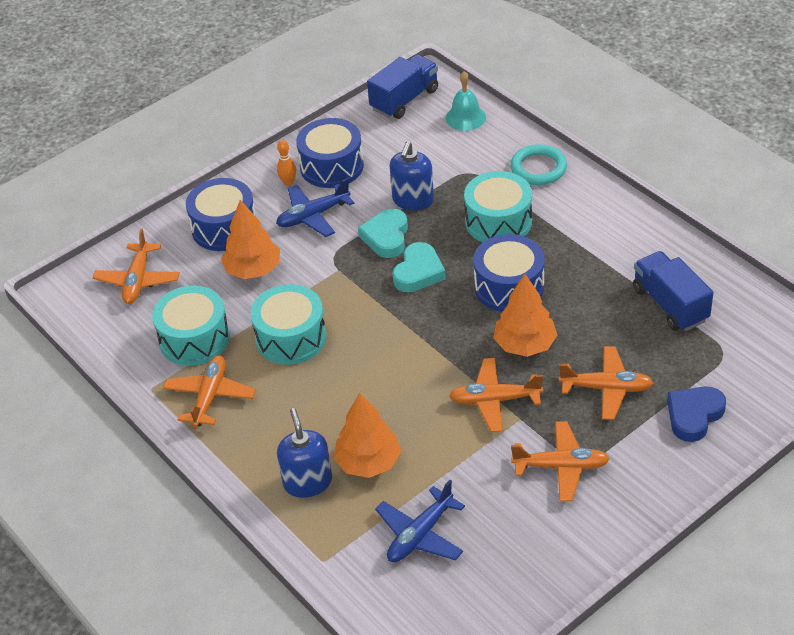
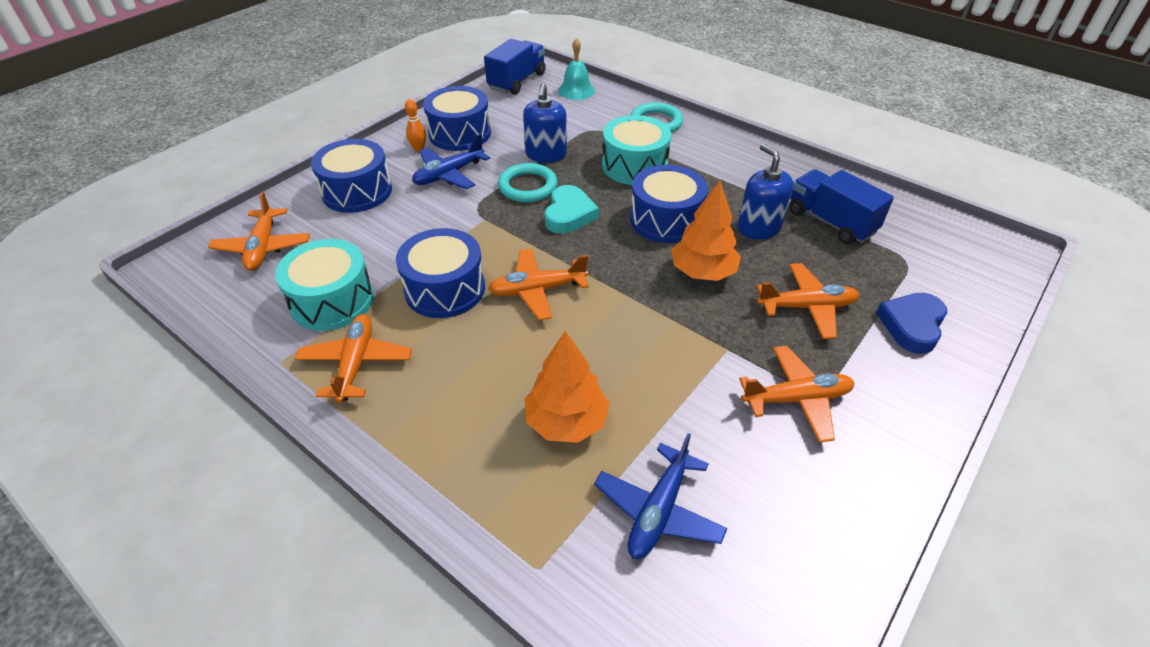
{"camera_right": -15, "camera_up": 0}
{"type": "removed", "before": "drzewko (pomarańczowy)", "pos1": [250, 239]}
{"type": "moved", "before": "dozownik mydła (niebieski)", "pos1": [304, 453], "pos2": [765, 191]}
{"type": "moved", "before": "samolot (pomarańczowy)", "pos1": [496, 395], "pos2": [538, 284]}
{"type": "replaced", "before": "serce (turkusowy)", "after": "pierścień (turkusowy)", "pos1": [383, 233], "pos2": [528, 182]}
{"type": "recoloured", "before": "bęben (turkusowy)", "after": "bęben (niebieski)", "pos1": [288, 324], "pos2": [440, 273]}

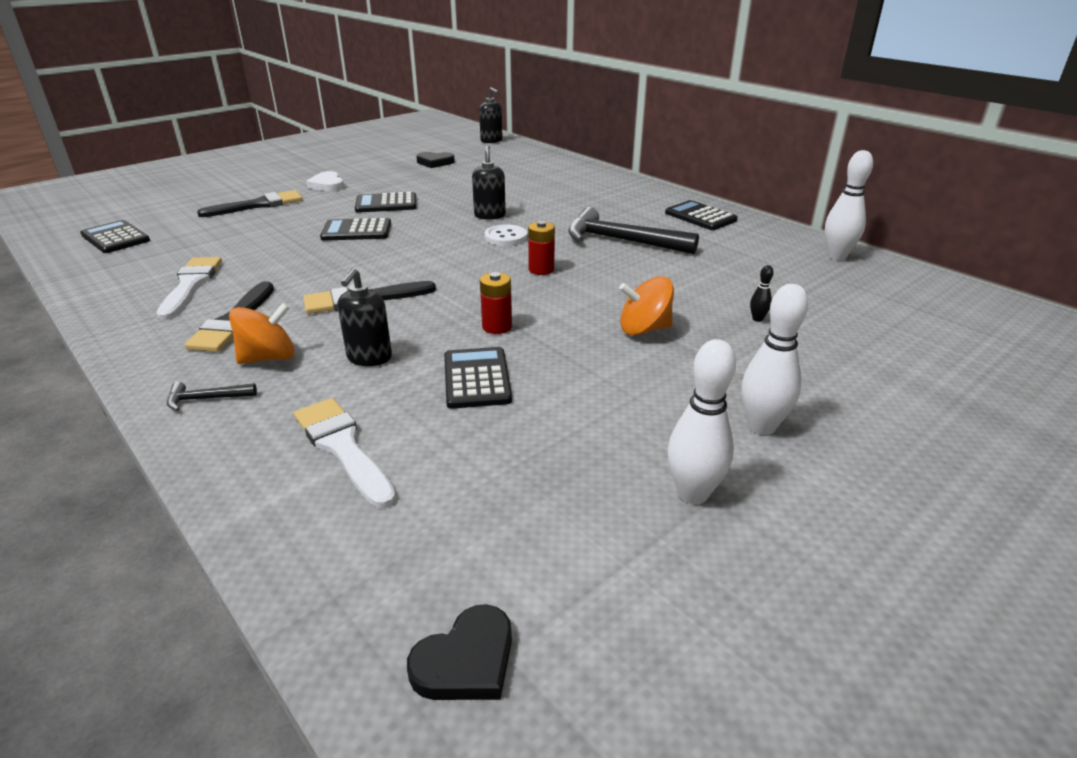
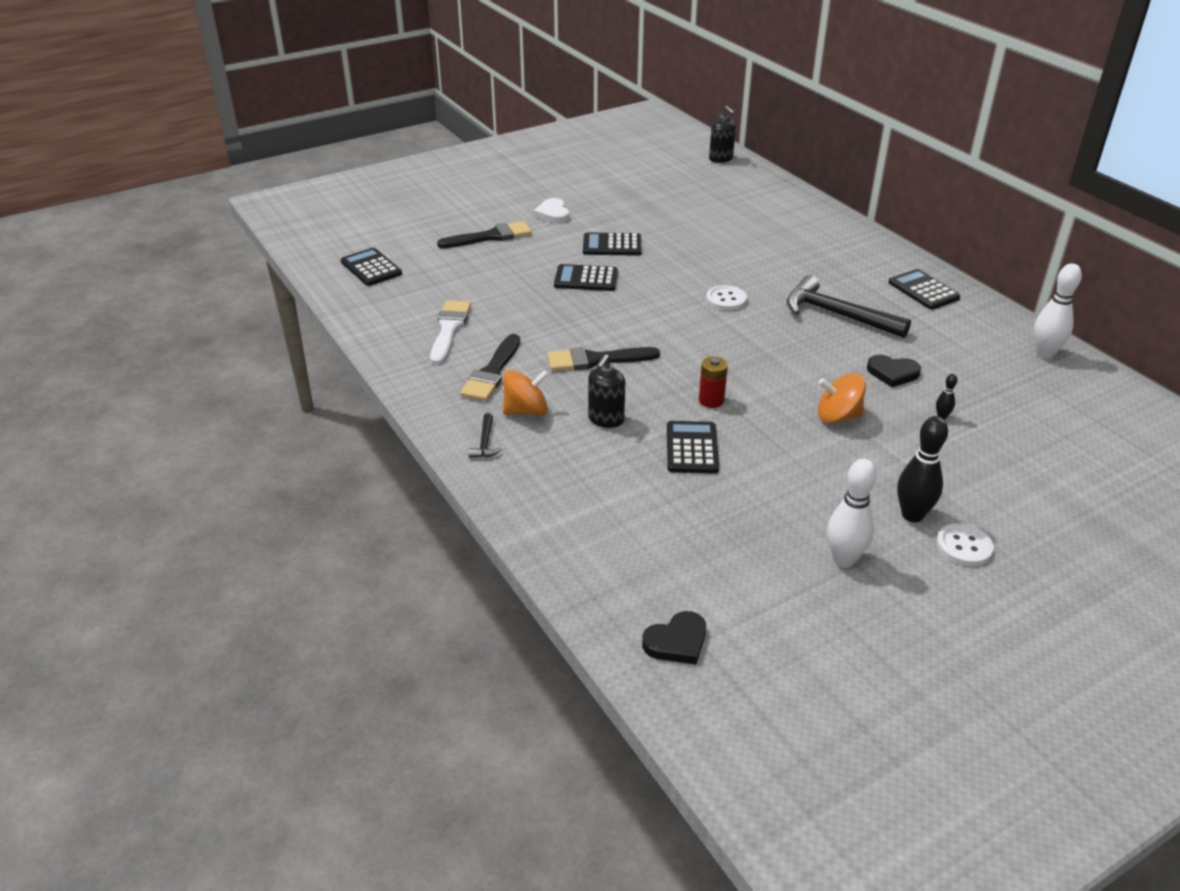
{"camera_right": 10, "camera_up": 5}
{"type": "removed", "before": "pędzel (biały)", "pos1": [345, 453]}
{"type": "removed", "before": "dozownik mydła (czarny)", "pos1": [489, 182]}
{"type": "removed", "before": "bateria (czerwony)", "pos1": [541, 248]}
{"type": "added", "after": "guzik (biały)", "pos2": [965, 544]}
{"type": "moved", "before": "serce (czarny)", "pos1": [435, 160], "pos2": [894, 371]}
{"type": "recoloured", "before": "kręgiel (biały)", "after": "kręgiel (czarny)", "pos1": [775, 359], "pos2": [922, 469]}
{"type": "turned", "before": "młotek (czarny)", "pos1": [212, 396], "pos2": [485, 435], "turn": -90}

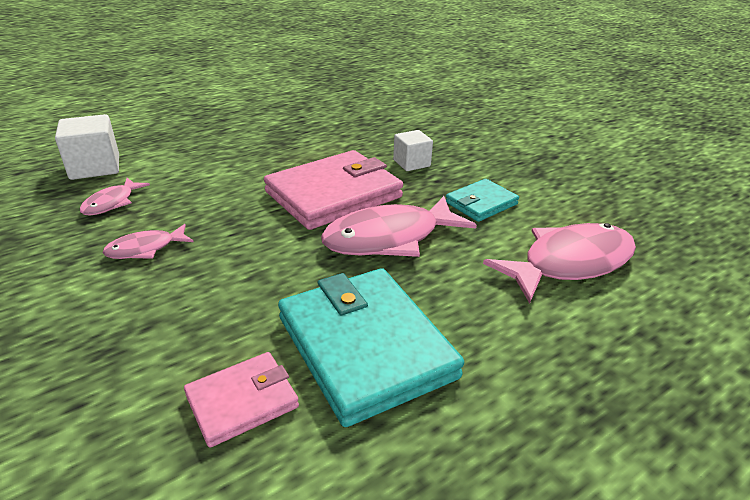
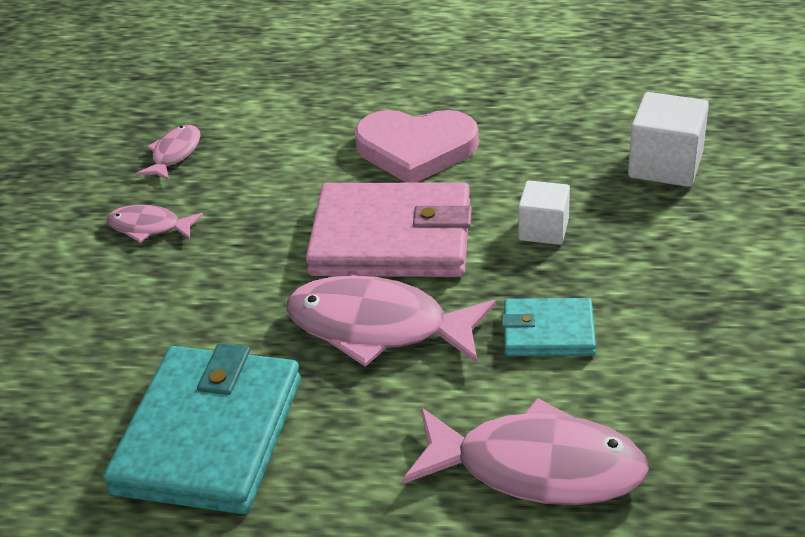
{"camera_right": 45, "camera_up": 5}
{"type": "removed", "before": "portfel (różowy)", "pos1": [241, 400]}
{"type": "added", "after": "serce (różowy)", "pos2": [416, 146]}
{"type": "moved", "before": "sześcian (biały)", "pos1": [87, 147], "pos2": [668, 139]}
{"type": "turned", "before": "ryba (różowy)", "pos1": [115, 197], "pos2": [168, 153], "turn": 135}

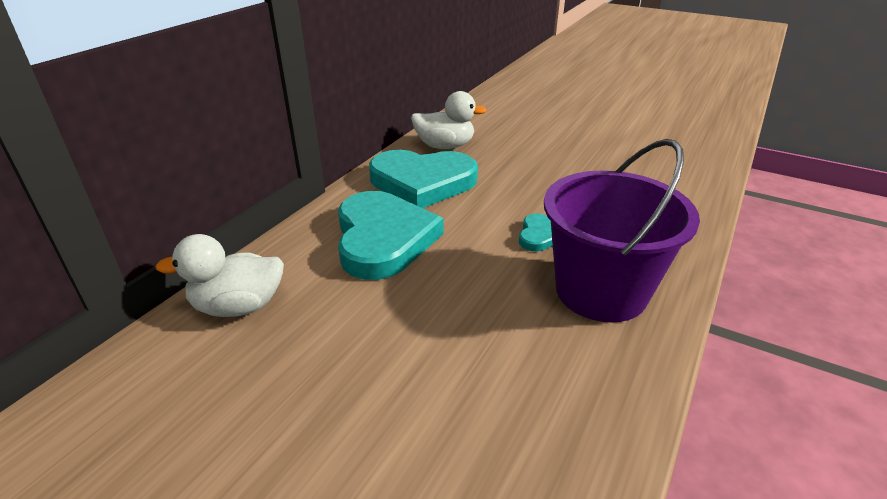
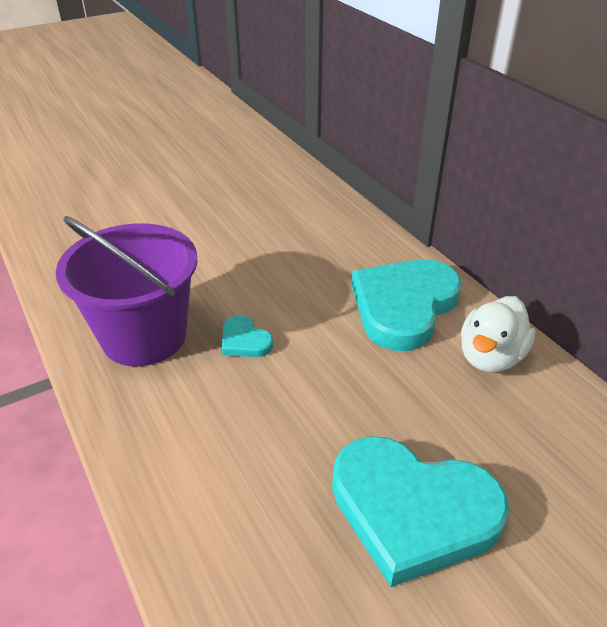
{"camera_right": 120, "camera_up": 5}
{"type": "removed", "before": "kaczka (biały)", "pos1": [219, 275]}
{"type": "moved", "before": "serce (turkusowy)", "pos1": [390, 235], "pos2": [420, 511]}

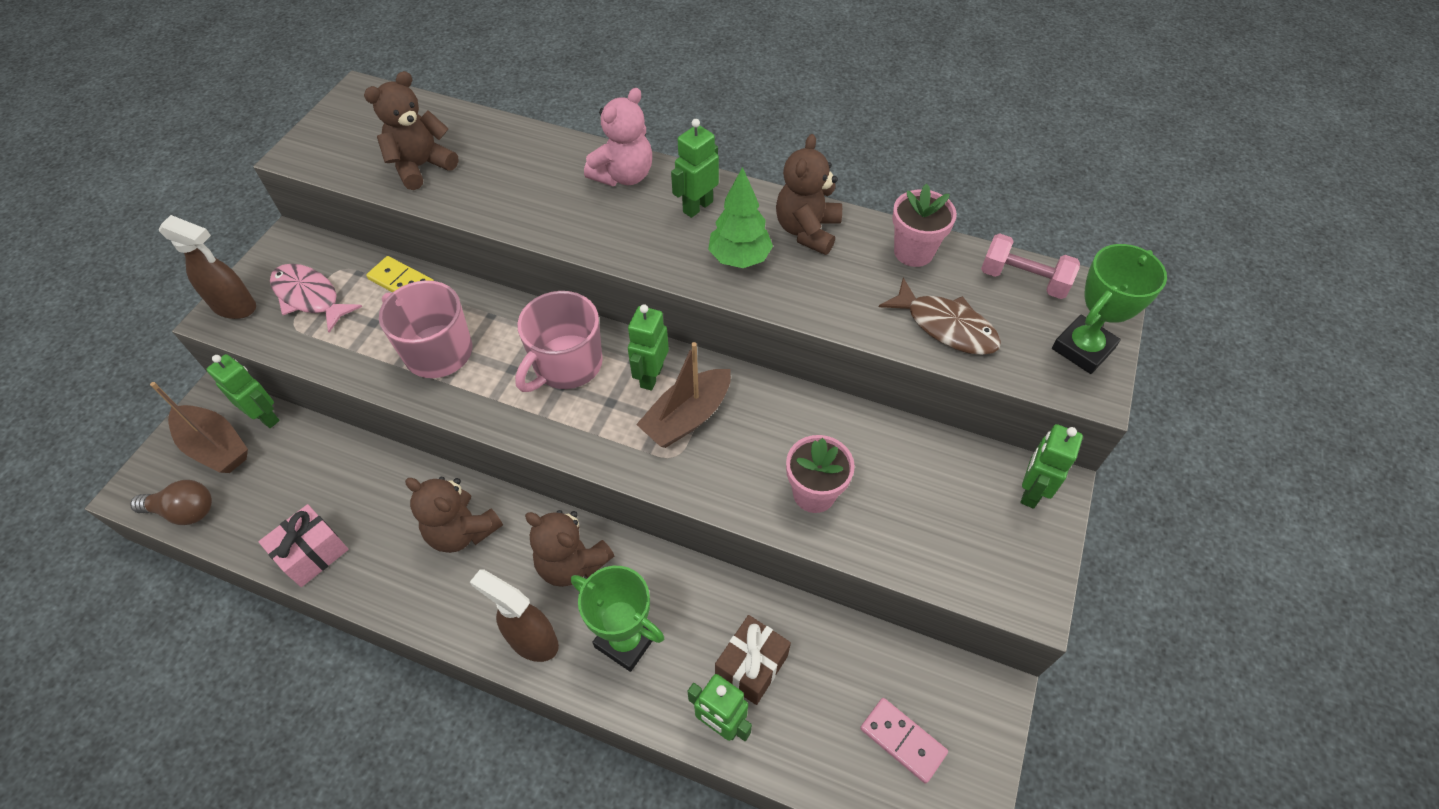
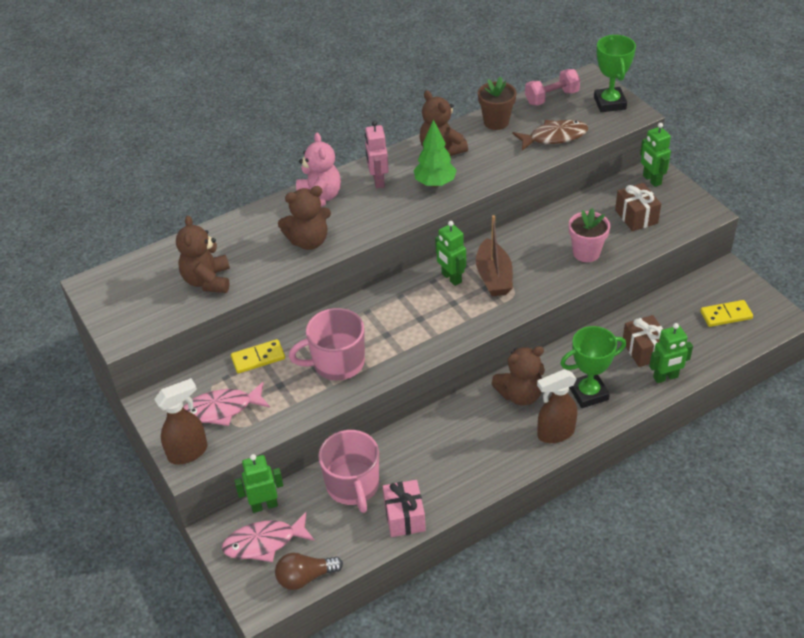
{"camera_right": -50, "camera_up": -10}
{"type": "added", "after": "prezent (brązowy)", "pos2": [638, 207]}
{"type": "moved", "before": "miś (brązowy)", "pos1": [454, 515], "pos2": [304, 218]}
{"type": "moved", "before": "kubek (różowy)", "pos1": [559, 341], "pos2": [348, 471]}
{"type": "replaced", "before": "łódka (brązowy)", "after": "ryba (różowy)", "pos1": [199, 427], "pos2": [268, 537]}
{"type": "recoloured", "before": "robot (zielony)", "after": "robot (różowy)", "pos1": [695, 168], "pos2": [377, 154]}
{"type": "recoloured", "before": "kostka domina (różowy)", "after": "kostka domina (żółty)", "pos1": [904, 741], "pos2": [726, 313]}
{"type": "recoloured", "before": "doniczka (różowy)", "after": "doniczka (brązowy)", "pos1": [924, 225], "pos2": [497, 103]}
{"type": "turned", "before": "żarówka (brązowy)", "pos1": [171, 502], "pos2": [309, 571], "turn": -150}

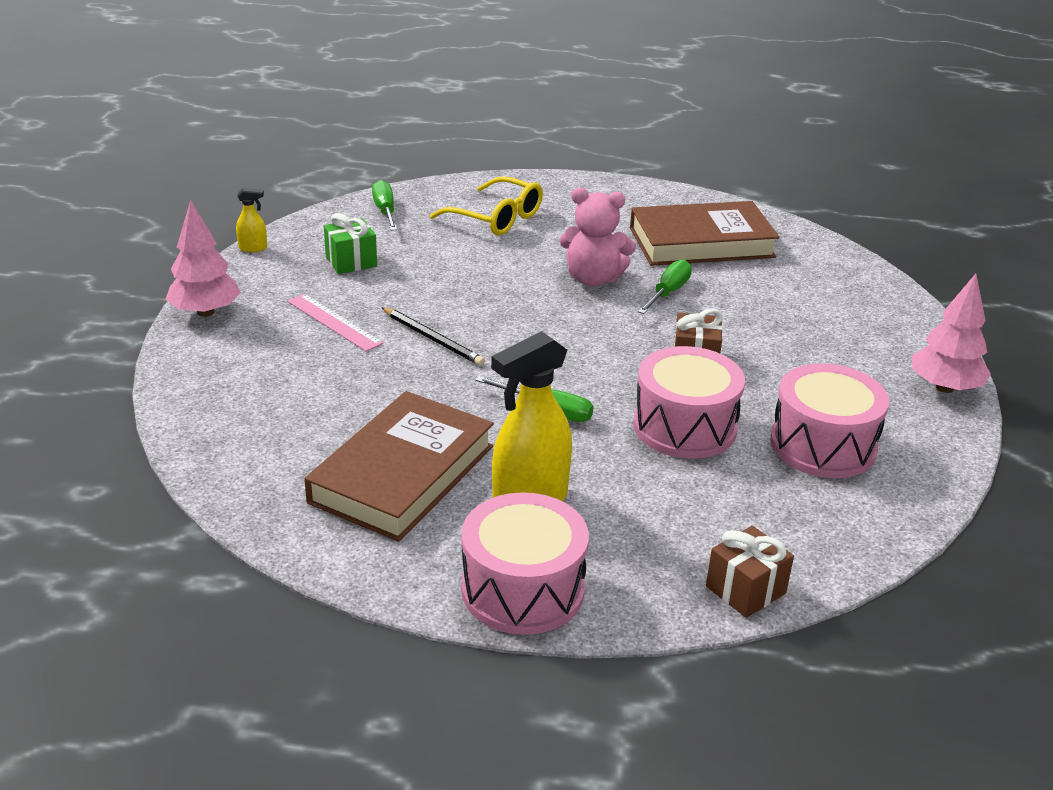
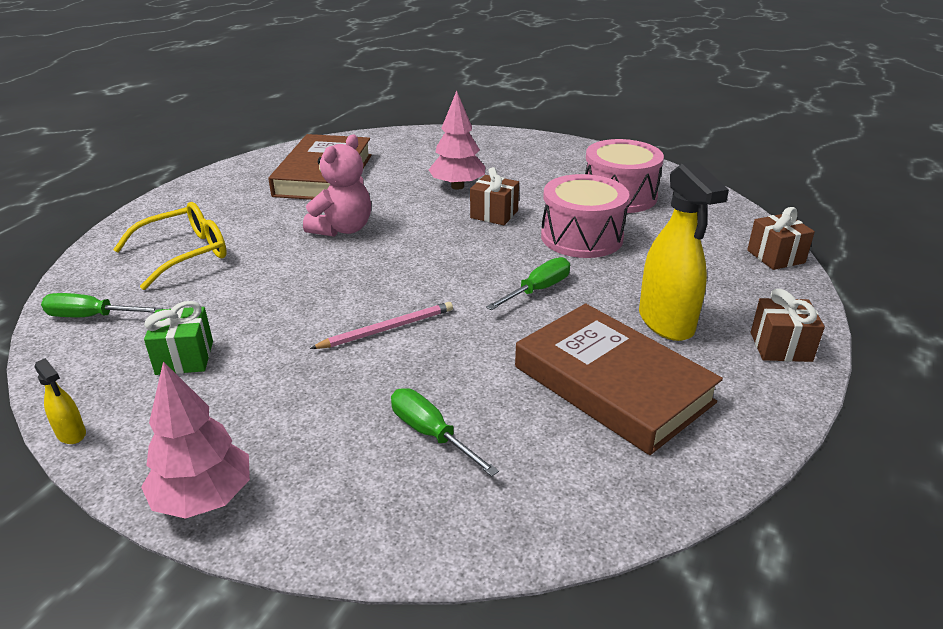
{"camera_right": -70, "camera_up": 0}
{"type": "removed", "before": "linijka (różowy)", "pos1": [335, 323]}
{"type": "moved", "before": "śrubokręt (zielony)", "pos1": [665, 286], "pos2": [445, 432]}
{"type": "moved", "before": "drzewko (różowy)", "pos1": [951, 333], "pos2": [457, 140]}
{"type": "replaced", "before": "bęben (różowy)", "after": "prezent (brązowy)", "pos1": [525, 563], "pos2": [788, 325]}
{"type": "recoloured", "before": "ołówek (czarny)", "after": "ołówek (różowy)", "pos1": [433, 336], "pos2": [381, 325]}
{"type": "turned", "before": "spryskiwacz (żółty)", "pos1": [251, 220], "pos2": [60, 401], "turn": 120}

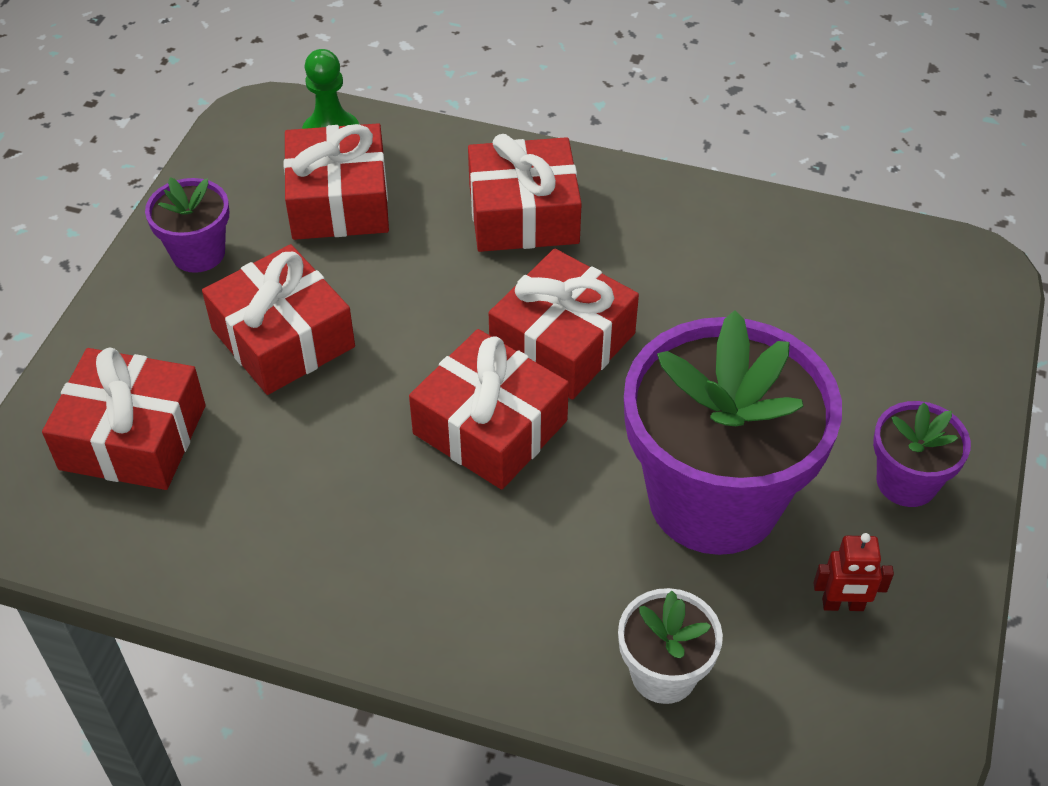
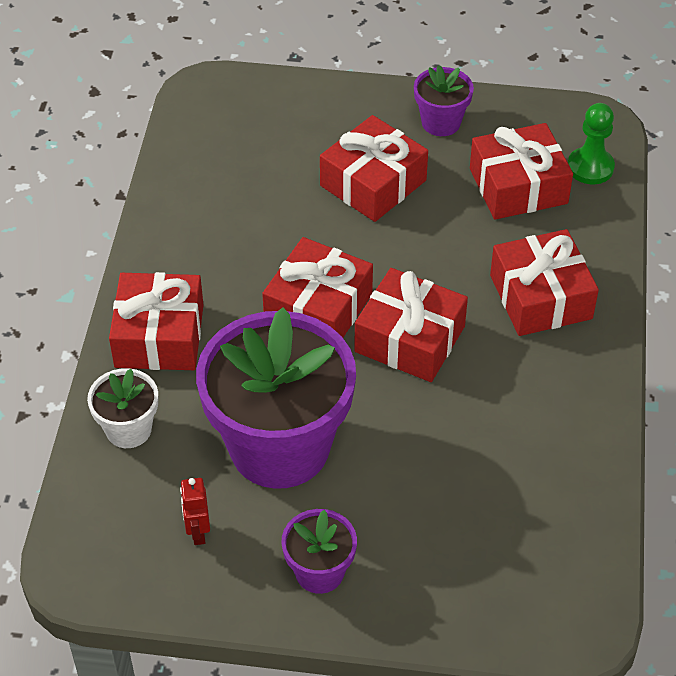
{"camera_right": 80, "camera_up": 0}
{"type": "moved", "before": "prezent (czerwony)", "pos1": [124, 418], "pos2": [156, 321]}

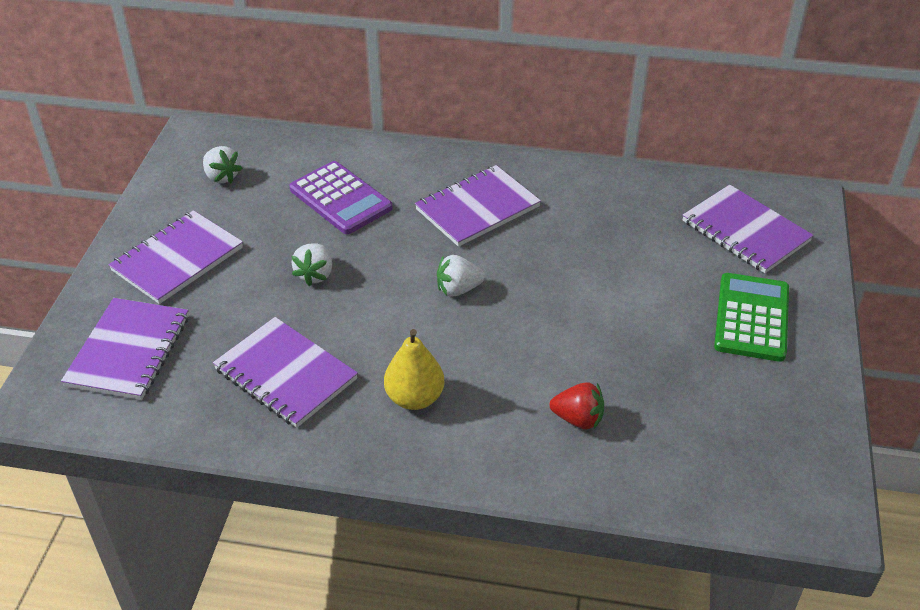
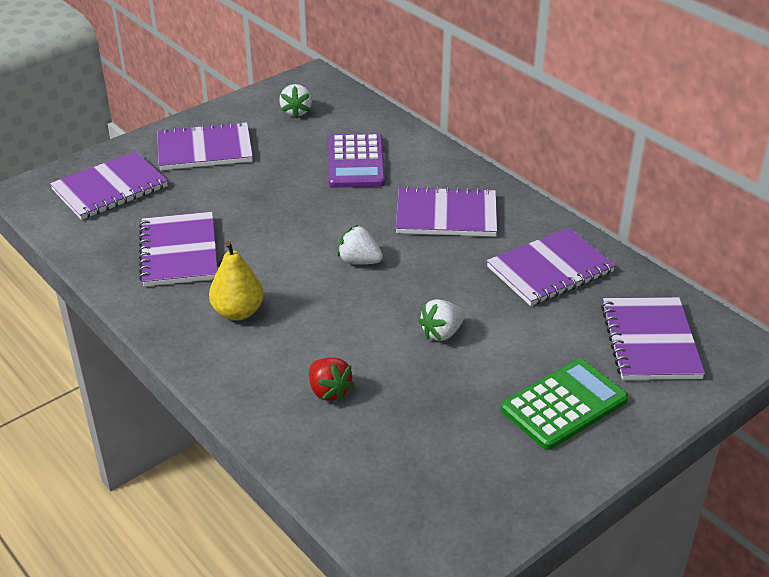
{"camera_right": 40, "camera_up": -5}
{"type": "added", "after": "zeszyt (fioletowy)", "pos2": [551, 267]}
{"type": "moved", "before": "truskawka (biały)", "pos1": [312, 265], "pos2": [441, 320]}

